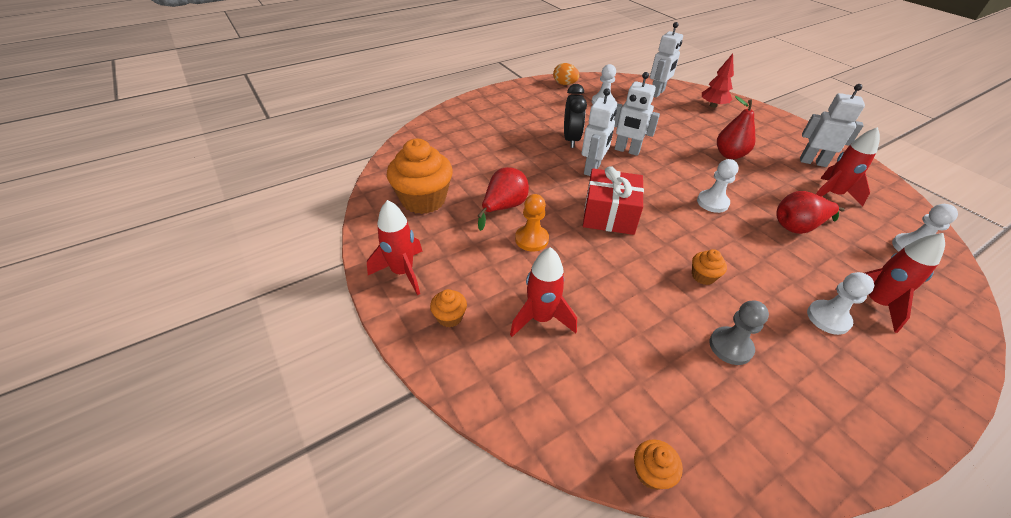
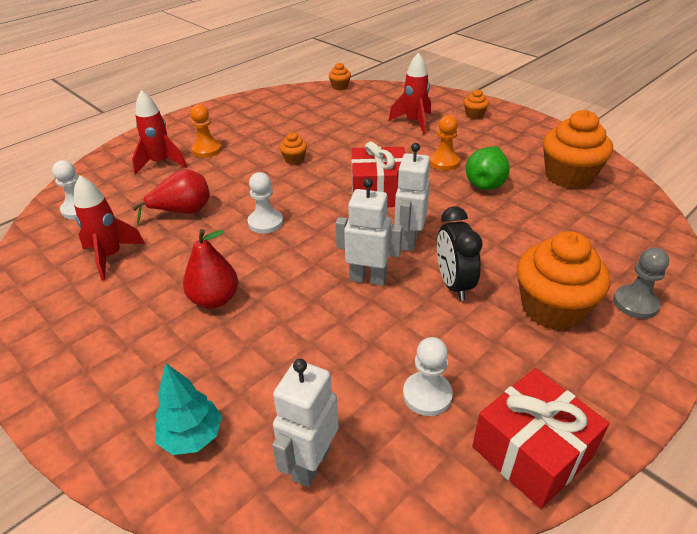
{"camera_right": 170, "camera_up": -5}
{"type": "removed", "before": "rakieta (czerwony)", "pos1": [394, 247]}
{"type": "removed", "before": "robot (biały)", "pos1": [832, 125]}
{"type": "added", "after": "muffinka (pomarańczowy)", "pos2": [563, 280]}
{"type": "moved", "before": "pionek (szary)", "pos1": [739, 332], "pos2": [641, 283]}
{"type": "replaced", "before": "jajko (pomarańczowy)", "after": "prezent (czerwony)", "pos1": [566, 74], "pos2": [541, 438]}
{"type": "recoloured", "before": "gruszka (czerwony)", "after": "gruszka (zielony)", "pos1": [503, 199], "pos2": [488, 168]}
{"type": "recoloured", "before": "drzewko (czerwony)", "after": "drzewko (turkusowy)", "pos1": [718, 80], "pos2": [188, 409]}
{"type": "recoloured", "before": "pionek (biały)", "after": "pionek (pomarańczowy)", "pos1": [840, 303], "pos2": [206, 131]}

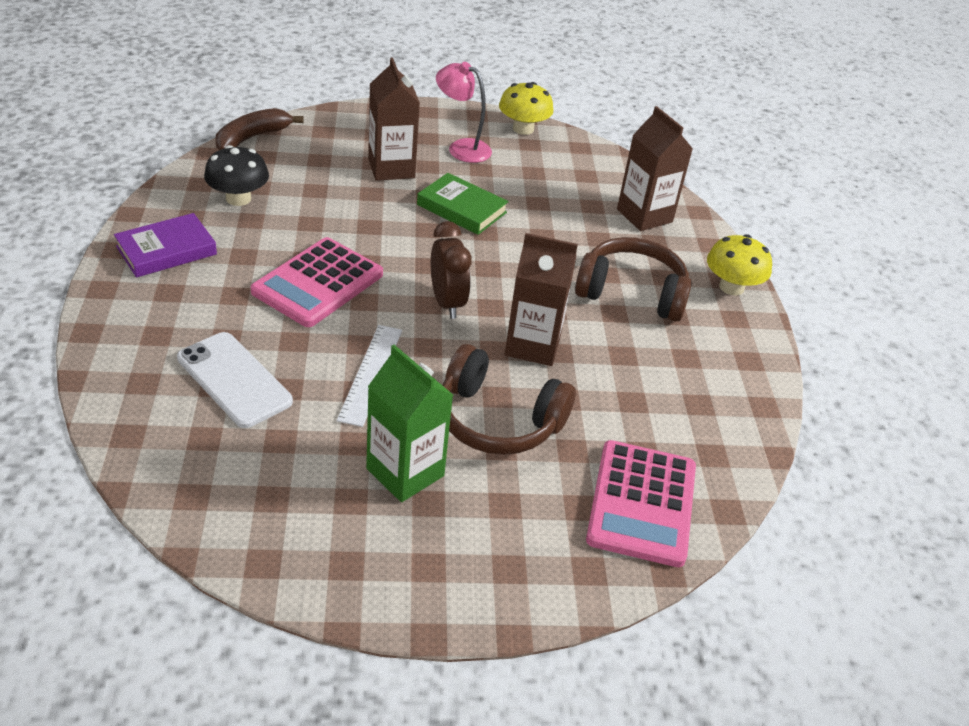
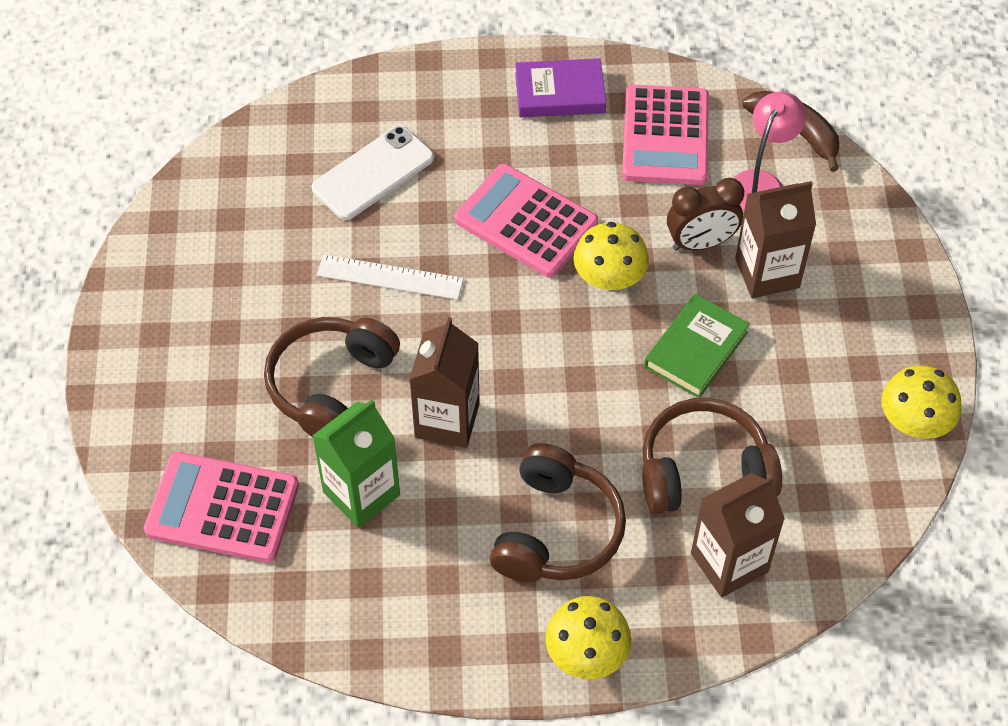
{"camera_right": 95, "camera_up": 15}
{"type": "added", "after": "grzyb (żółty)", "pos2": [611, 256]}
{"type": "added", "after": "słuchawki (brązowy)", "pos2": [712, 456]}
{"type": "moved", "before": "karton mleka (zielony)", "pos1": [409, 423], "pos2": [356, 464]}
{"type": "moved", "before": "budzik (brązowy)", "pos1": [451, 270], "pos2": [705, 214]}
{"type": "moved", "before": "lampka (różowy)", "pos1": [464, 112], "pos2": [770, 151]}
{"type": "replaced", "before": "grzyb (czarny)", "after": "kalkulator (różowy)", "pos1": [236, 175], "pos2": [665, 134]}
{"type": "turned", "before": "książka (fioletowy)", "pos1": [165, 245], "pos2": [560, 87], "turn": -60}

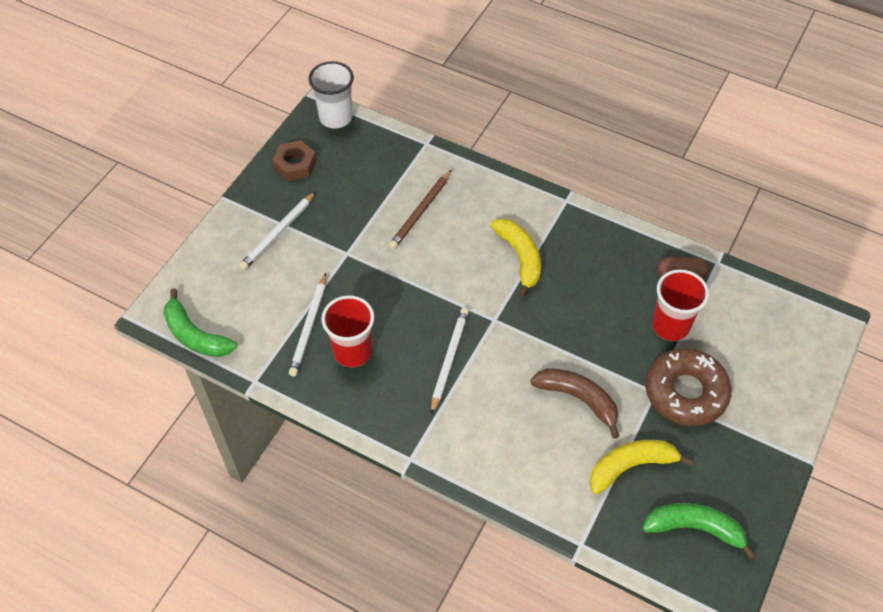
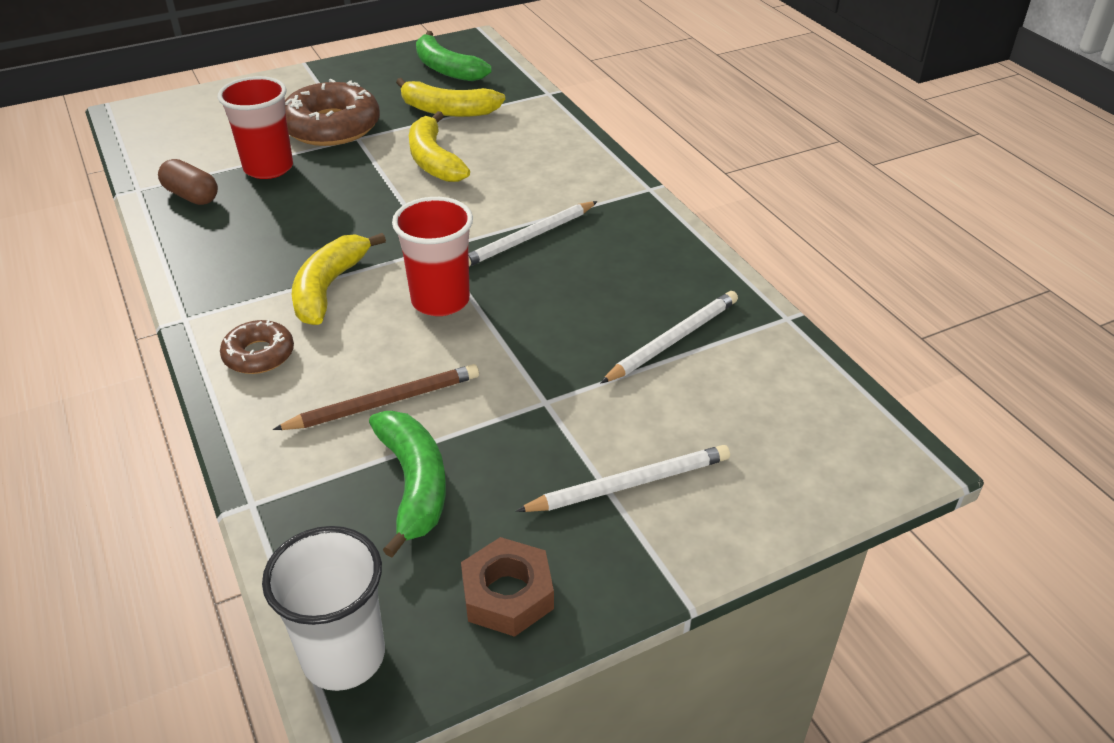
{"camera_right": -145, "camera_up": -15}
{"type": "added", "after": "donut (brązowy)", "pos2": [257, 347]}
{"type": "moved", "before": "banan (zielony)", "pos1": [200, 322], "pos2": [407, 484]}
{"type": "moved", "before": "szklanka (czerwony)", "pos1": [347, 331], "pos2": [432, 256]}
{"type": "recoloured", "before": "banan (brązowy)", "after": "banan (żółty)", "pos1": [574, 403], "pos2": [439, 146]}

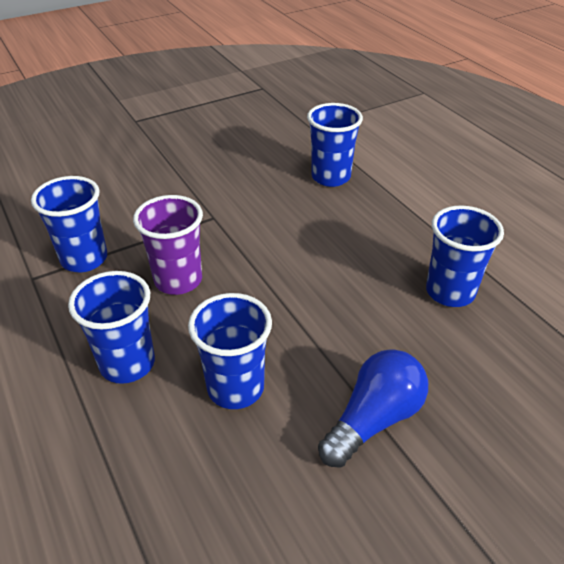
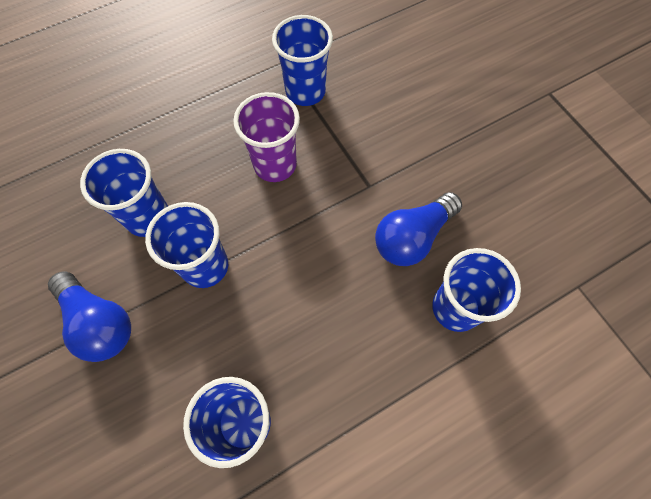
{"camera_right": 90, "camera_up": 25}
{"type": "added", "after": "żarówka (niebieski)", "pos2": [418, 229]}
{"type": "moved", "before": "szklanka (niebieski)", "pos1": [111, 327], "pos2": [186, 245]}

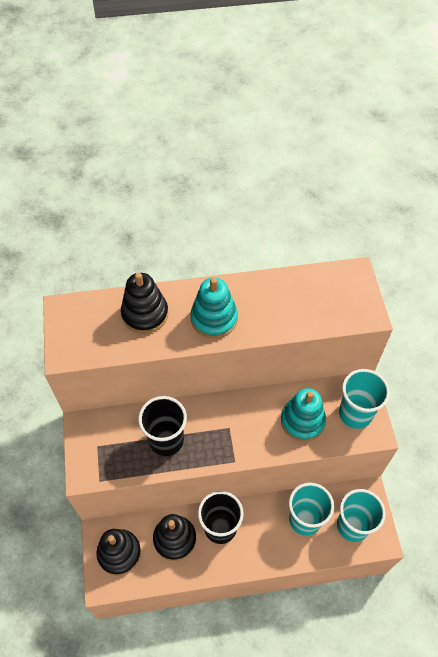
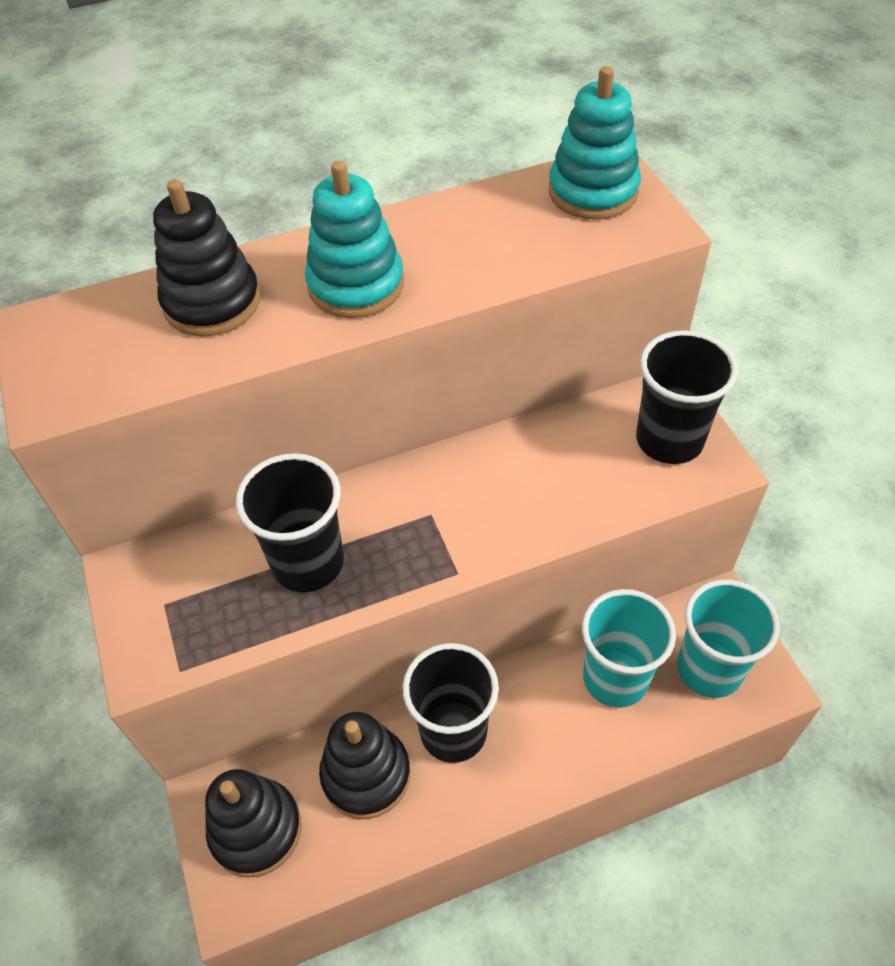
{"camera_right": -10, "camera_up": -5}
{"type": "moved", "before": "zabawka nakładanka (turkusowy)", "pos1": [303, 415], "pos2": [595, 143]}
{"type": "recoloured", "before": "szklanka (turkusowy)", "after": "szklanka (czarny)", "pos1": [364, 399], "pos2": [687, 397]}

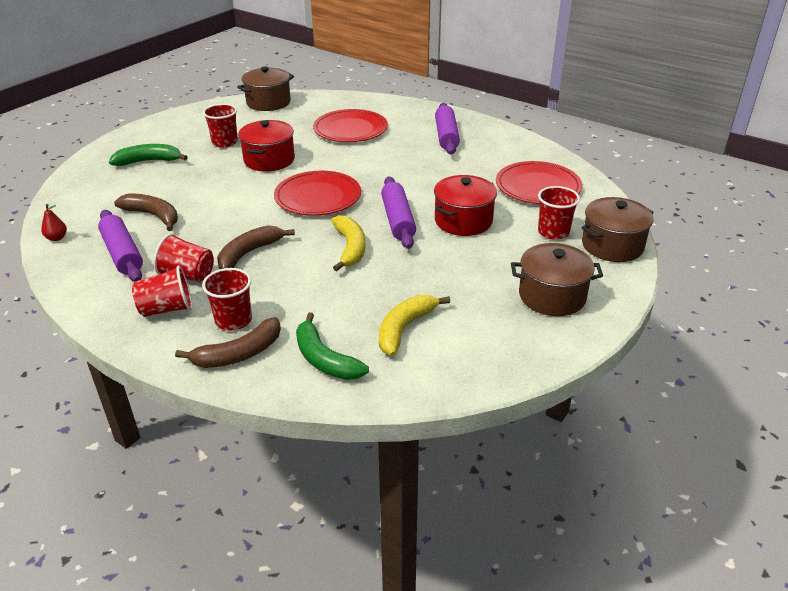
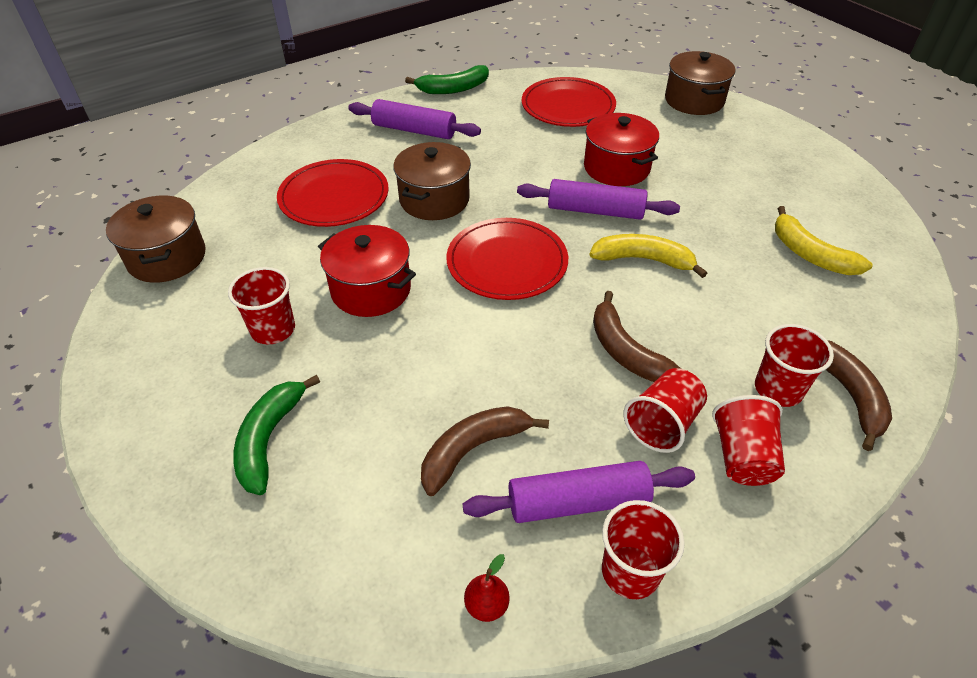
{"camera_right": -70, "camera_up": 10}
{"type": "moved", "before": "banan (zielony)", "pos1": [332, 346], "pos2": [447, 79]}
{"type": "moved", "before": "garnek (brązowy)", "pos1": [557, 279], "pos2": [432, 181]}
{"type": "moved", "before": "szklanka (czerwony)", "pos1": [559, 213], "pos2": [643, 549]}

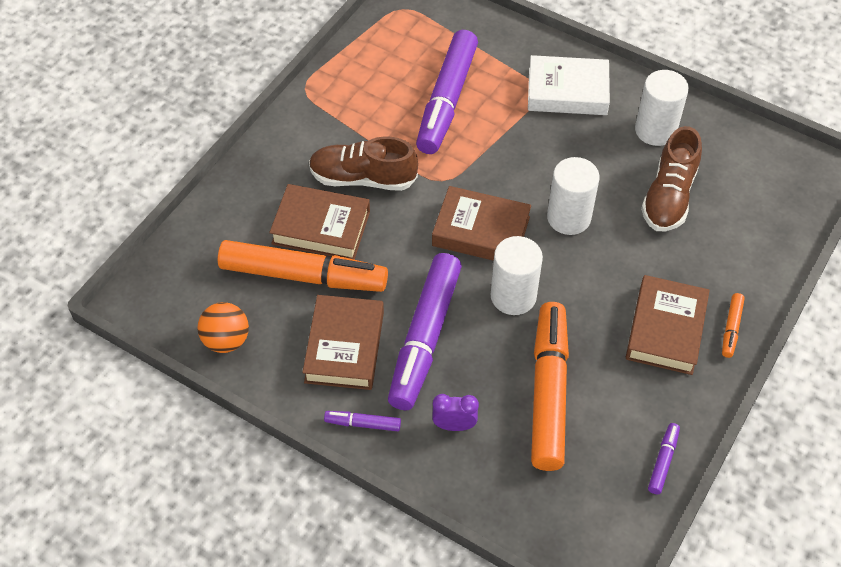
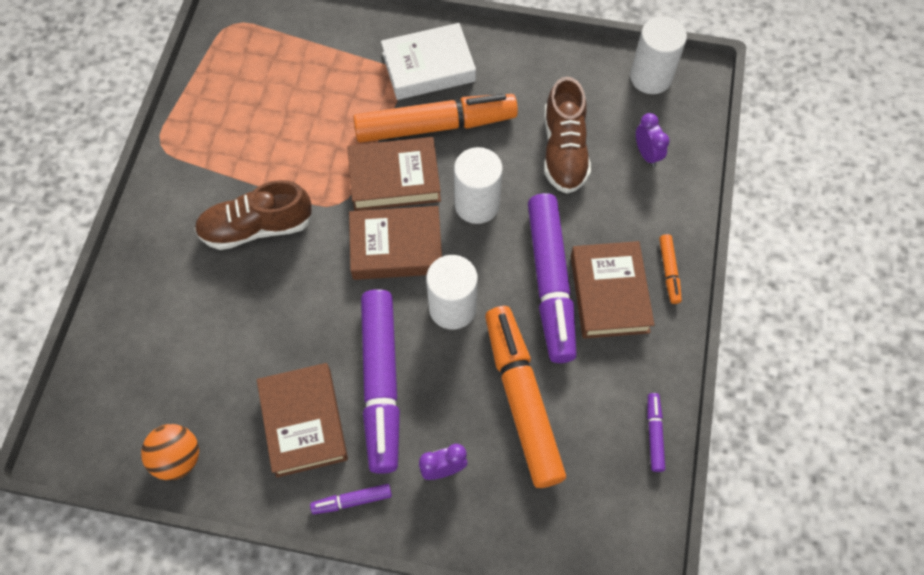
{"camera_right": -20, "camera_up": 10}
{"type": "added", "after": "budzik (fioletowy)", "pos2": [653, 140]}
{"type": "moved", "before": "flamaster (pomarańczowy)", "pos1": [302, 266], "pos2": [435, 118]}
{"type": "moved", "before": "książka (brązowy)", "pos1": [319, 222], "pos2": [394, 174]}
{"type": "moved", "before": "flamaster (fioletowy)", "pos1": [447, 92], "pos2": [552, 278]}
{"type": "moved", "before": "walec (biały)", "pos1": [662, 108], "pos2": [658, 55]}

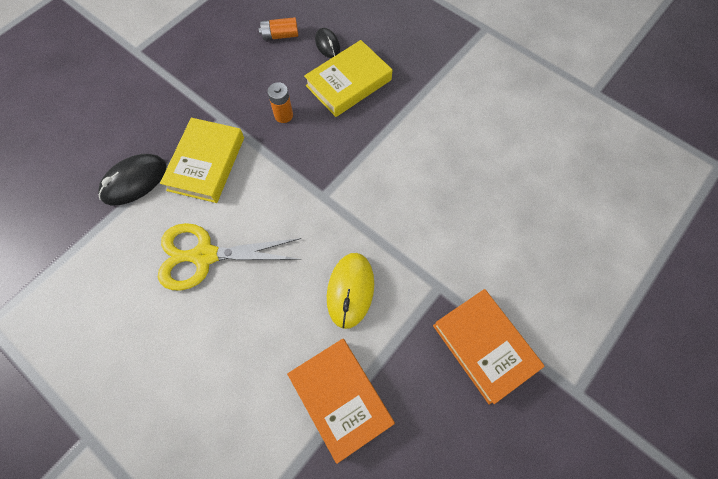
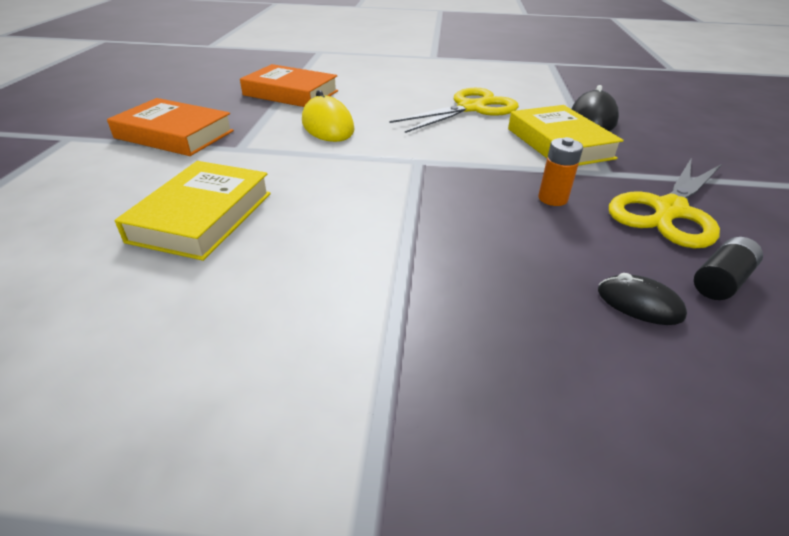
{"camera_right": 145, "camera_up": -30}
{"type": "added", "after": "nożyczki (żółty)", "pos2": [665, 202]}
{"type": "moved", "before": "książka (żółty)", "pos1": [348, 78], "pos2": [193, 211]}
{"type": "recoloured", "before": "bateria (pomarańczowy)", "after": "bateria (czarny)", "pos1": [278, 28], "pos2": [728, 268]}

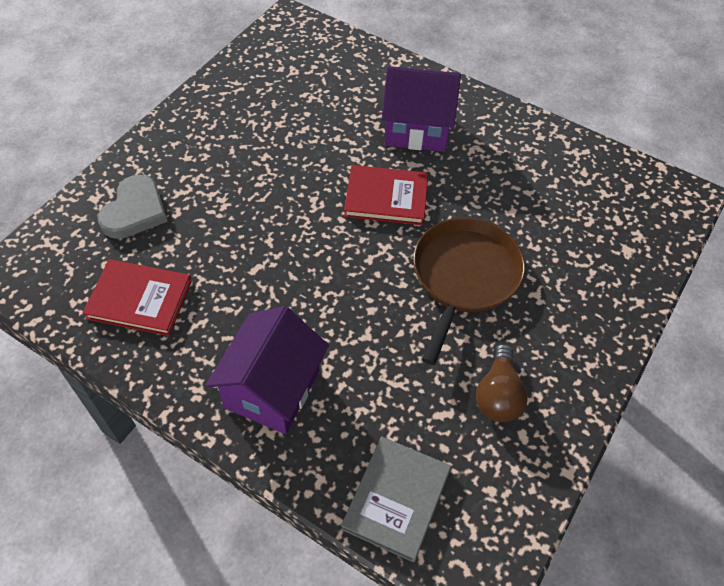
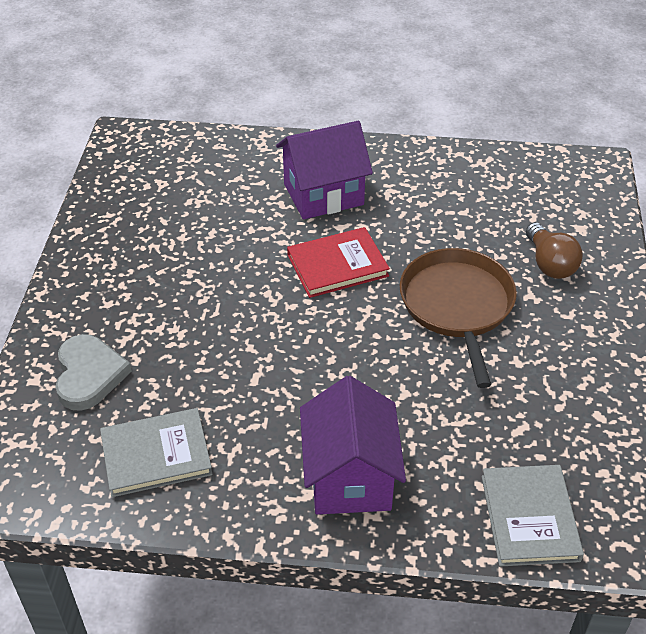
{"camera_right": -25, "camera_up": -10}
{"type": "moved", "before": "żarówka (brązowy)", "pos1": [502, 383], "pos2": [554, 251]}
{"type": "recoloured", "before": "książka (czerwony)", "after": "książka (szary)", "pos1": [137, 297], "pos2": [156, 452]}

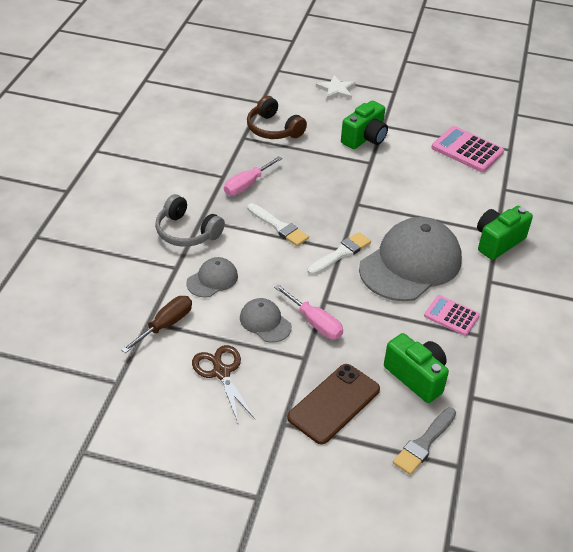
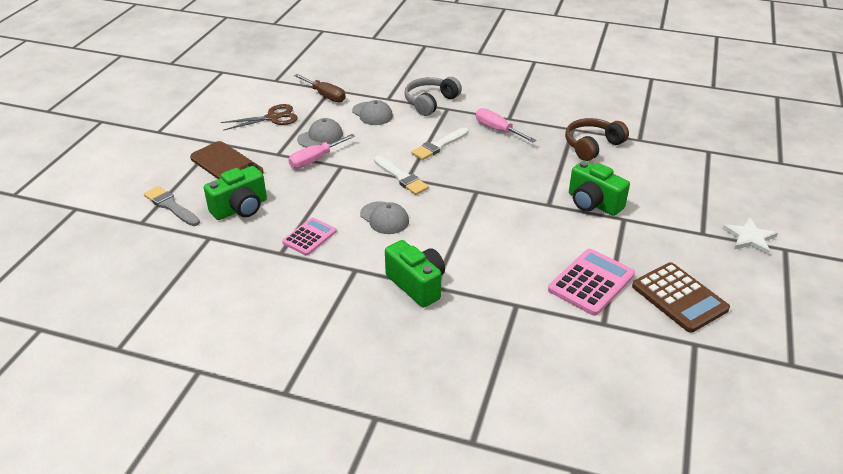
{"camera_right": 95, "camera_up": -5}
{"type": "added", "after": "kalkulator (brązowy)", "pos2": [681, 297]}
{"type": "moved", "before": "gwiazda (biały)", "pos1": [336, 87], "pos2": [750, 236]}
{"type": "resized", "before": "czapka (szary)", "pos1": [410, 259], "pos2": [384, 217], "scale": 0.47}

